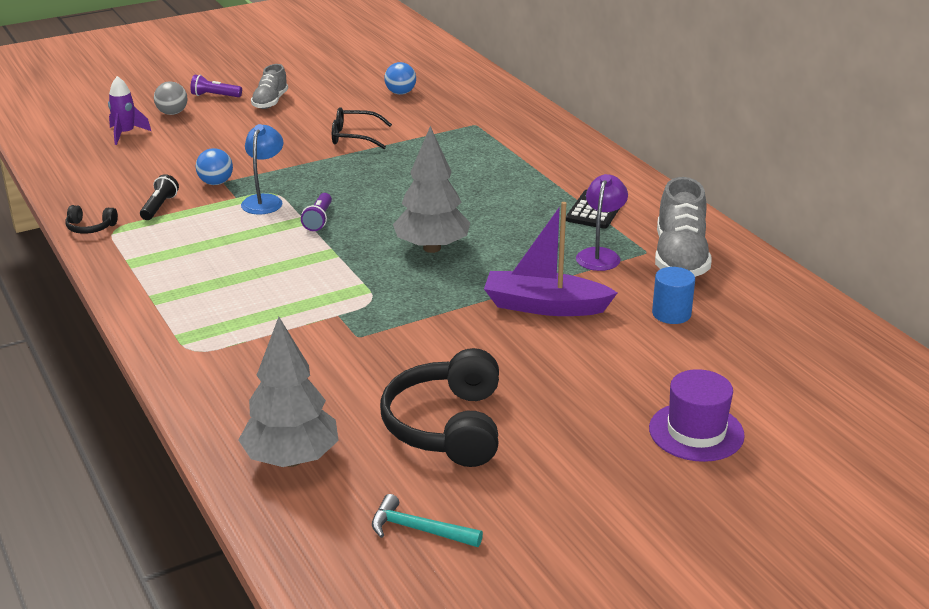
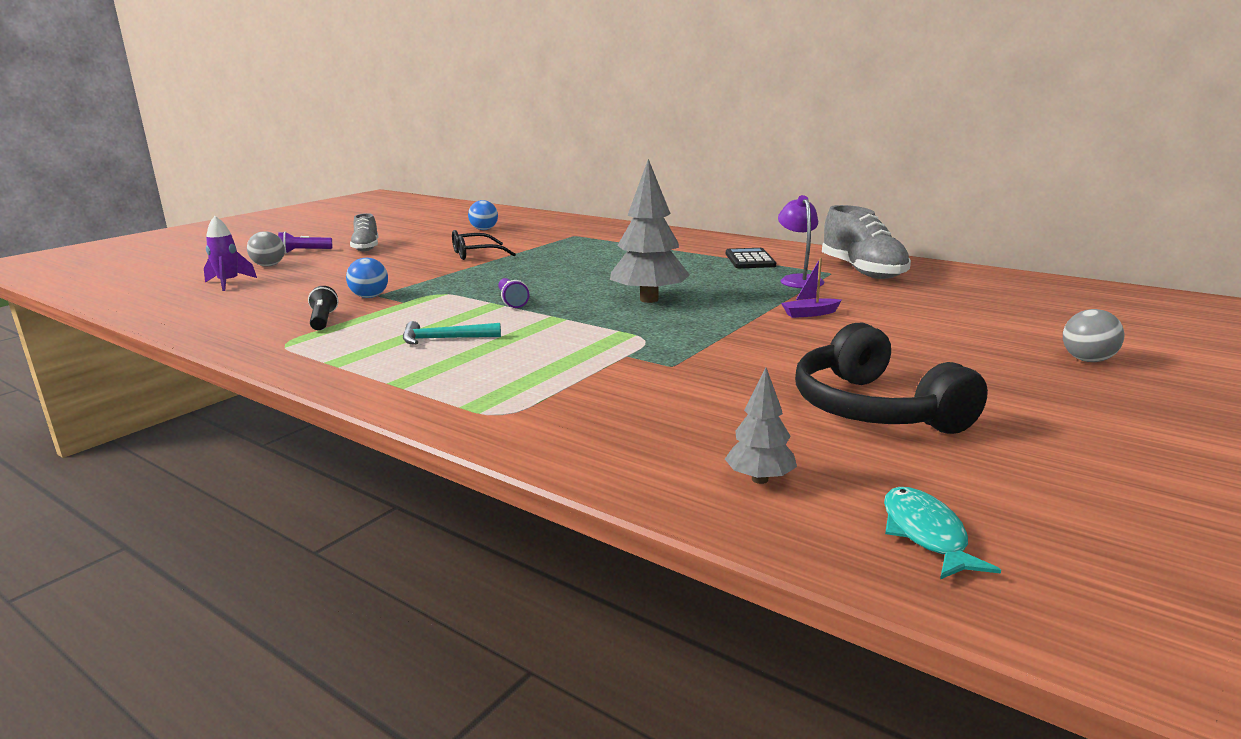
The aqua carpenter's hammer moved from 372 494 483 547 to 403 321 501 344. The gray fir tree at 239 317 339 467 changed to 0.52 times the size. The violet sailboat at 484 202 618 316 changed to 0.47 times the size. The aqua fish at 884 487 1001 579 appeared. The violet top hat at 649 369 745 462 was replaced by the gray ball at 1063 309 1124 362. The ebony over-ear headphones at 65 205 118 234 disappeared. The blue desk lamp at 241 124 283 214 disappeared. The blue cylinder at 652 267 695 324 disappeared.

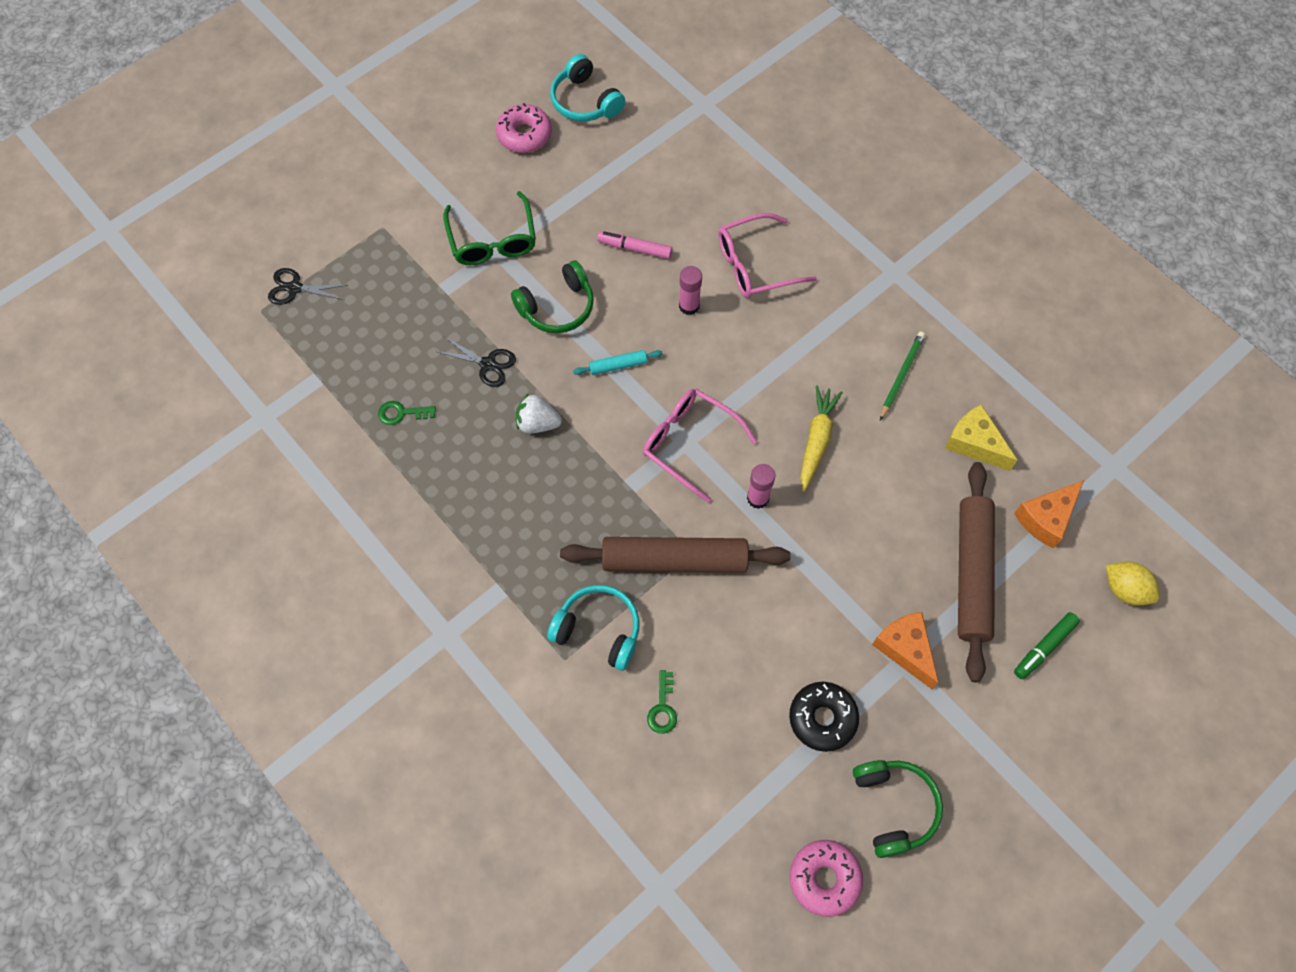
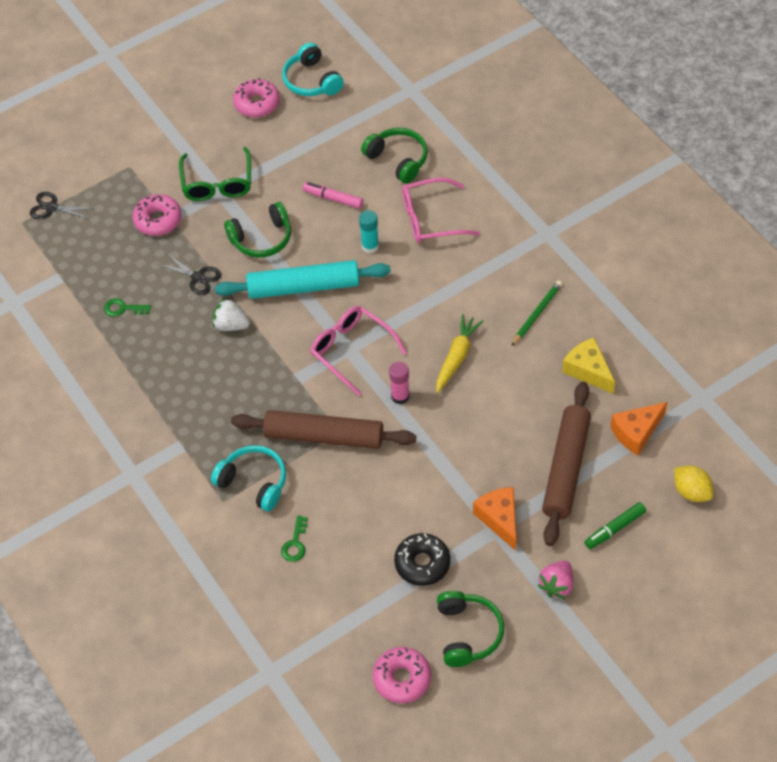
The pink doughnut at 132 194 182 236 appeared. The aqua rolling pin at 573 350 663 375 changed to 2.33 times the size. The pink glue stick at 679 266 702 315 became the aqua glue stick at 359 210 379 253. The leaf-green over-ear headphones at 361 128 428 184 appeared. The pink toy strawberry at 537 560 573 599 appeared.

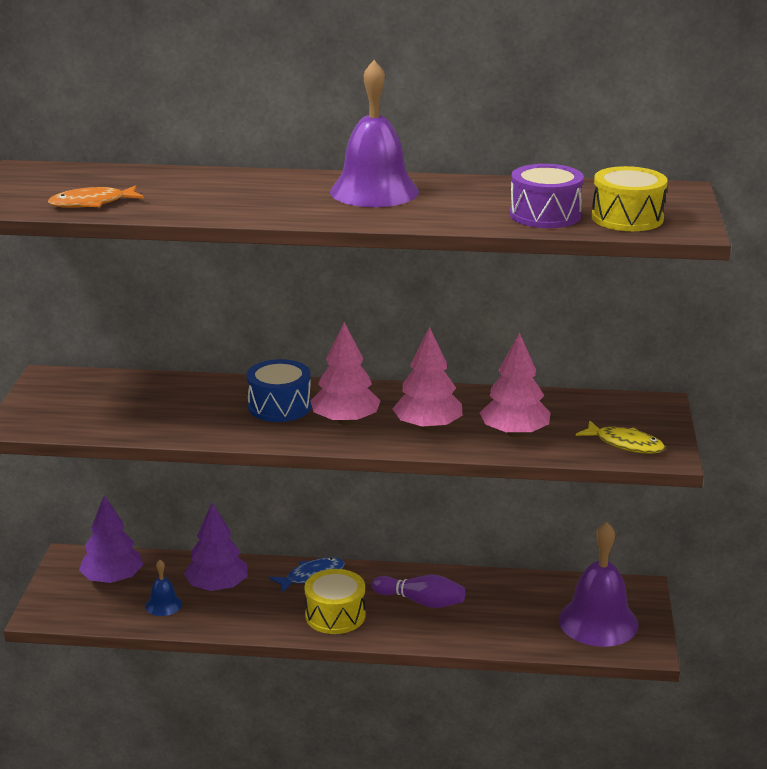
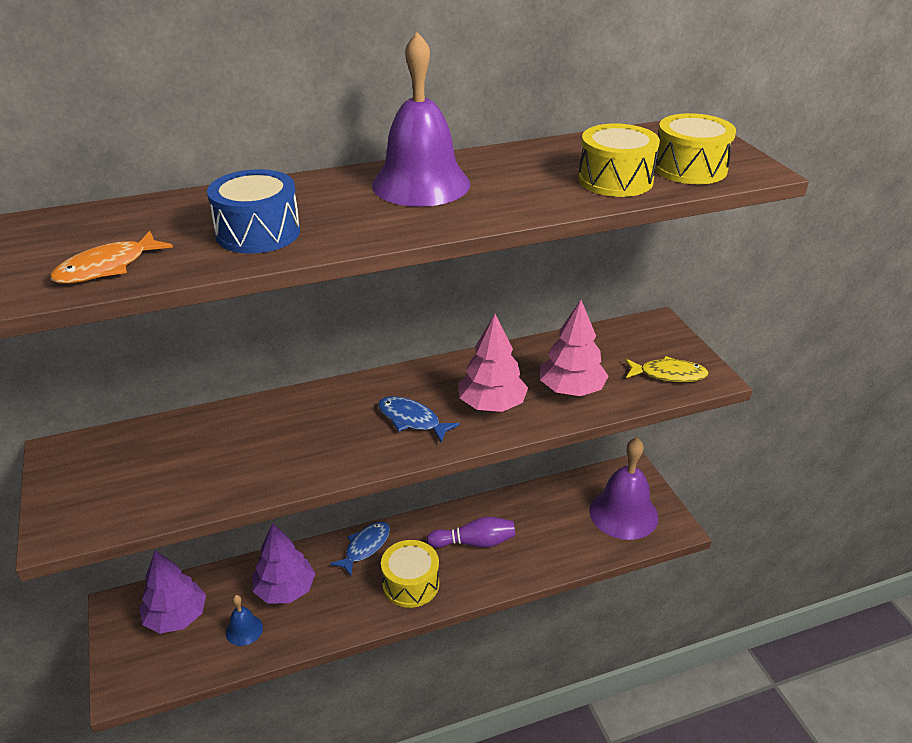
The blue toy drum moved from 247 359 311 422 to 207 169 300 254. The pink fir tree at 310 322 380 425 was replaced by the blue fish at 378 396 460 443. The violet toy drum at 510 164 584 228 became the bright yellow toy drum at 578 124 660 197.

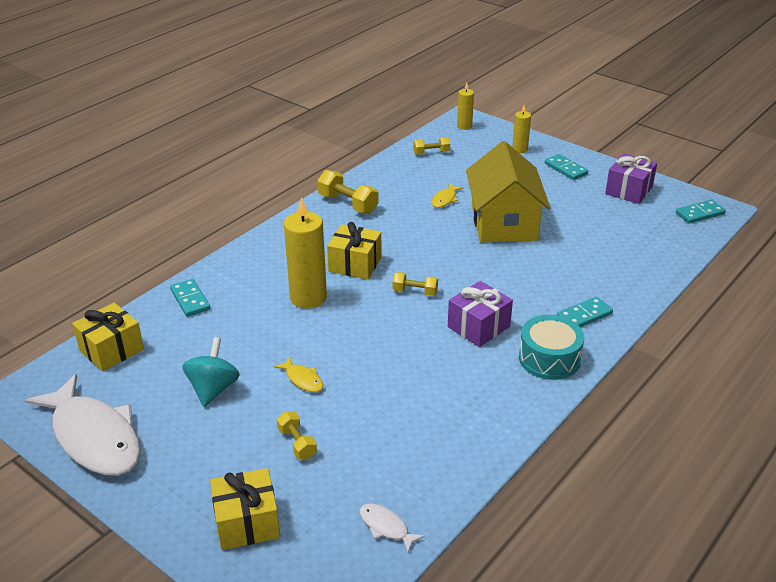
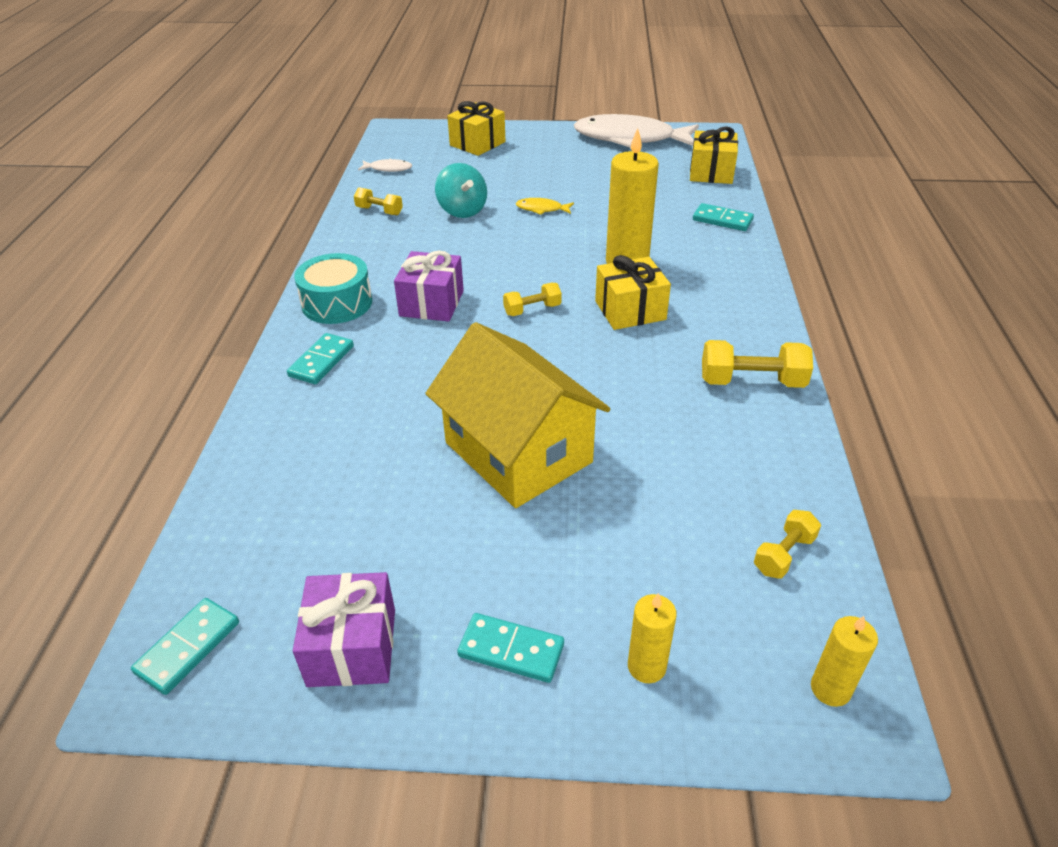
The bright yellow free weight moved from 277 411 317 459 to 354 187 403 215. The aqua spinning top moved from 182 337 240 407 to 435 163 487 218. The bright yellow fish at 432 183 464 208 disappeared.

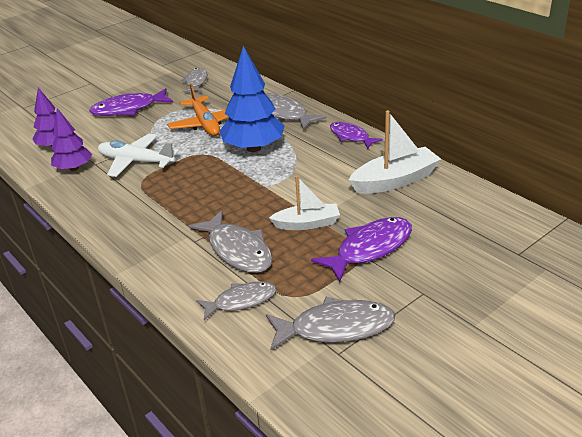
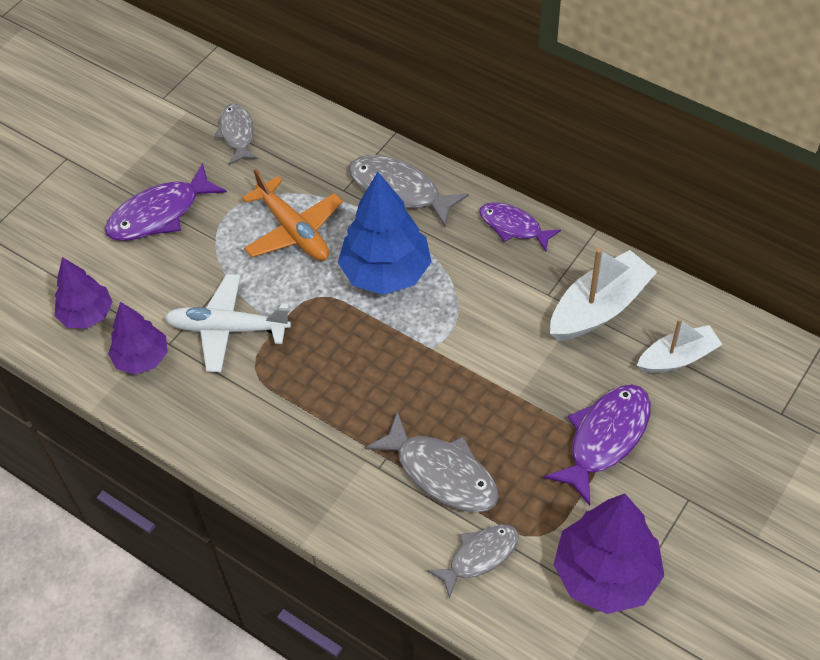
The gray fish at 266 297 395 351 was replaced by the violet fir tree at 553 494 664 614. The pure white sailboat moved from 269 176 340 230 to 637 318 723 373.

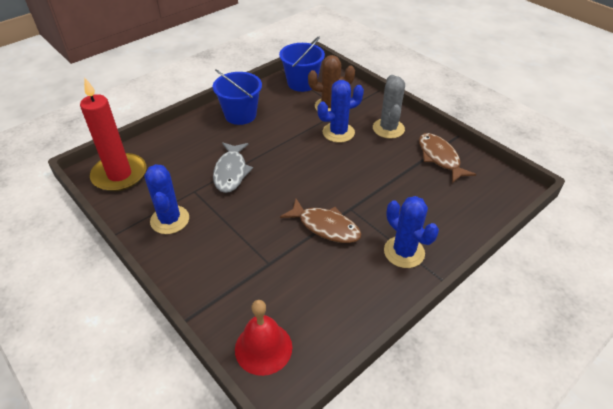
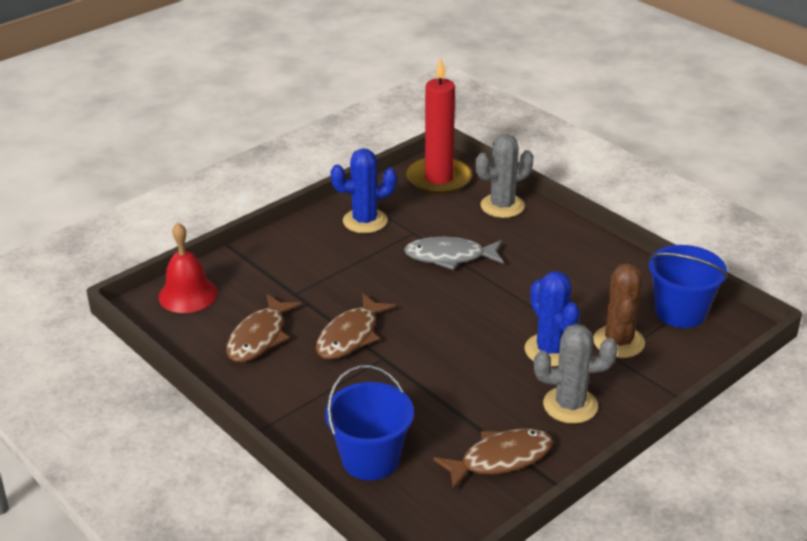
The russet fish at 226 294 302 362 appeared. The blue bucket moved from 213 69 262 125 to 325 365 414 480. The gray cactus at 476 134 534 218 appeared. The blue cactus at 384 196 439 268 disappeared.

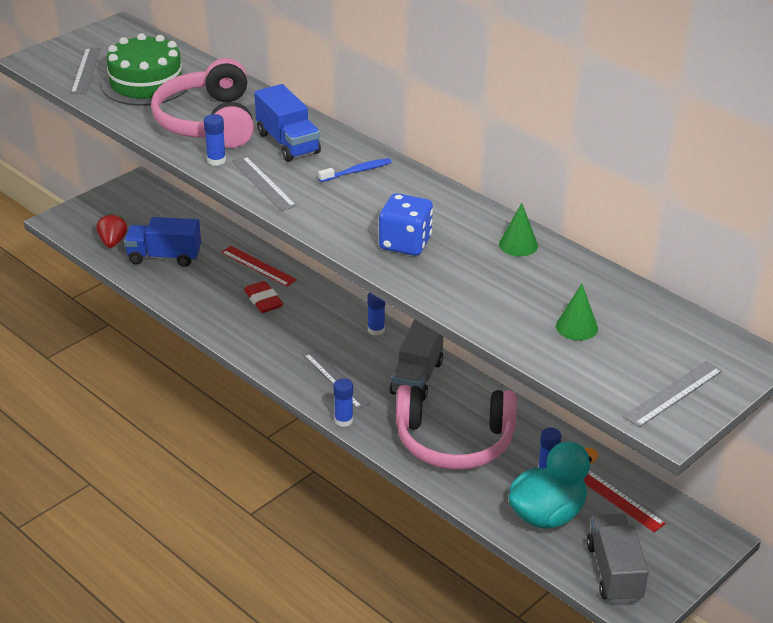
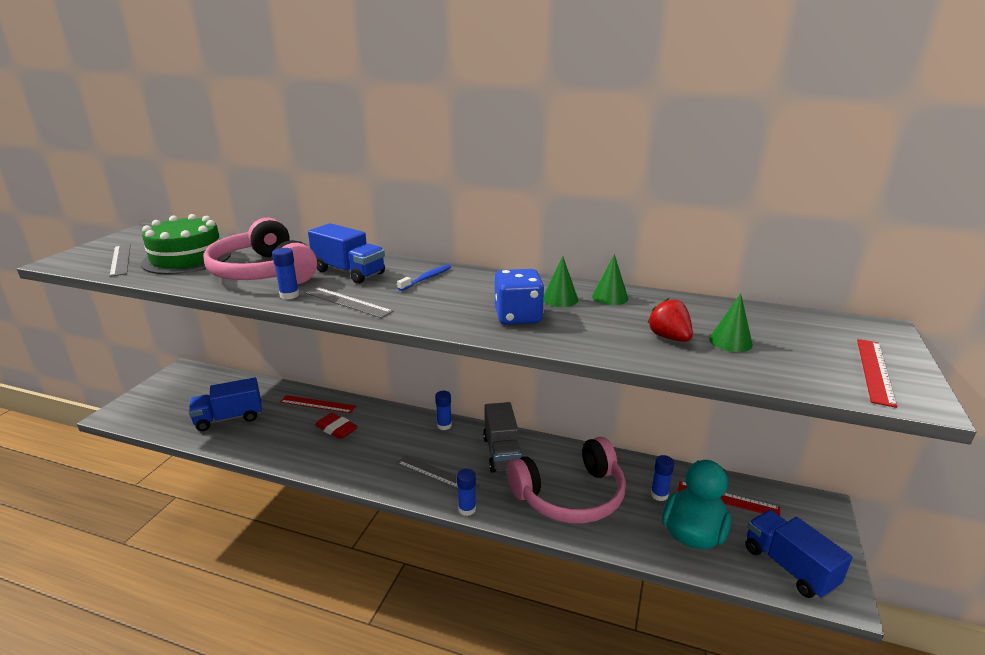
The leaf-green solid cone at 544 256 578 307 appeared. The scarlet toy strawberry moved from 97 214 127 248 to 648 298 693 342. The gray truck at 586 514 649 603 became the blue truck at 745 510 852 599. The gray ruler at 623 361 723 427 became the scarlet ruler at 857 339 897 408.

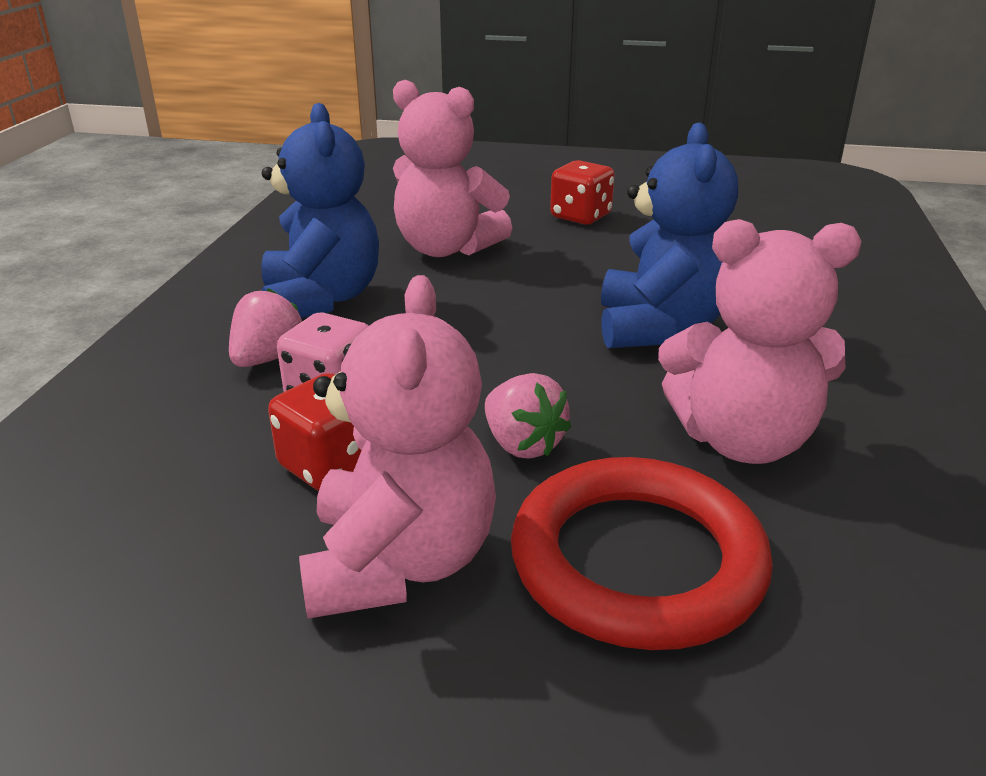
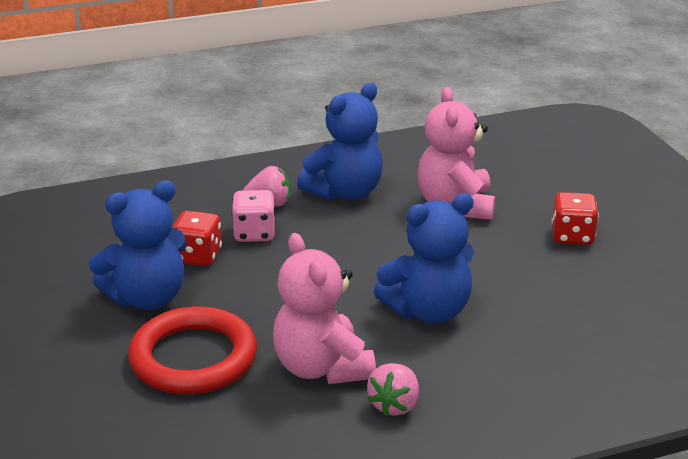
The pink stuffed bear at 299 275 496 619 became the blue stuffed bear at 89 180 187 310. The pink toy strawberry moved from 485 373 571 459 to 367 363 419 416.

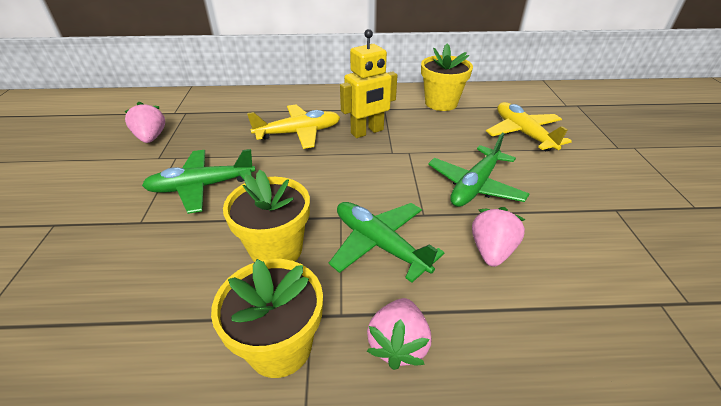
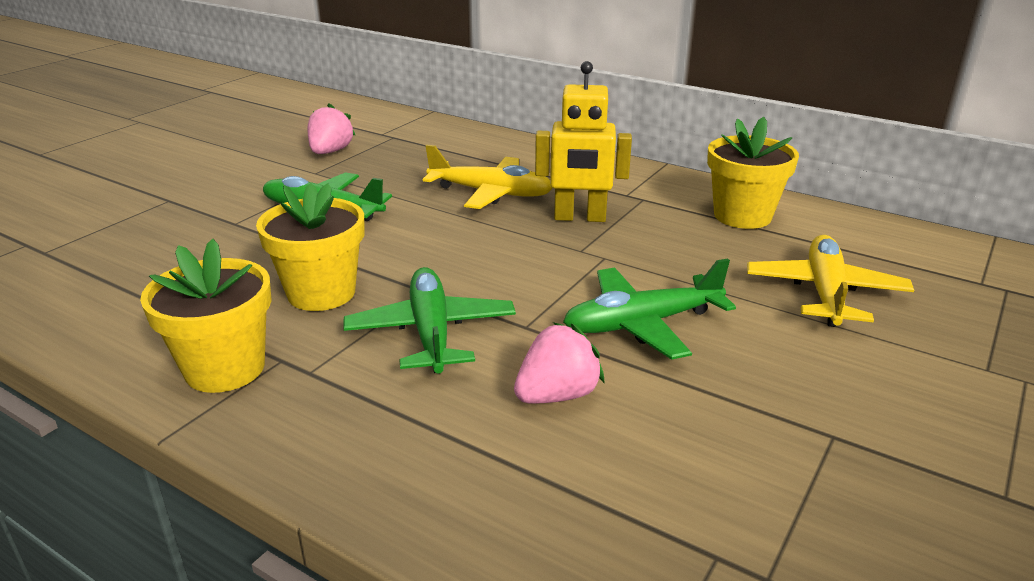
The pink toy strawberry at 367 298 431 370 disappeared.

